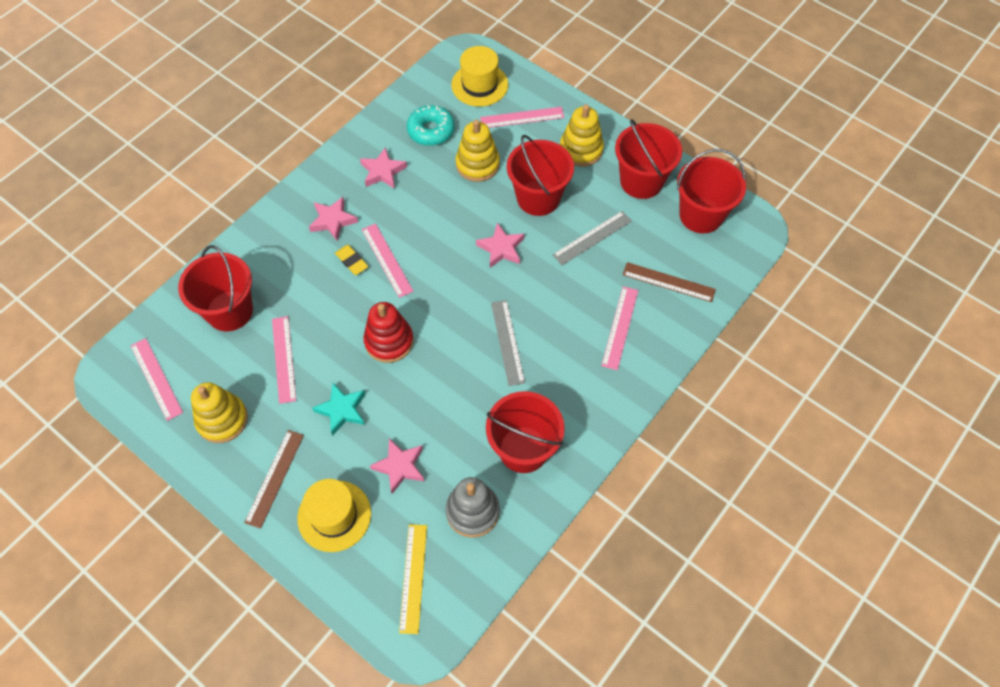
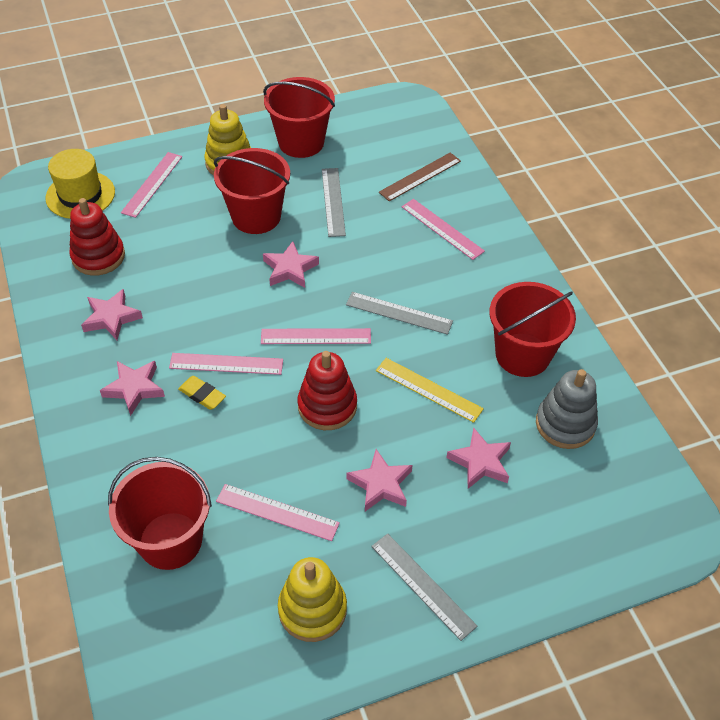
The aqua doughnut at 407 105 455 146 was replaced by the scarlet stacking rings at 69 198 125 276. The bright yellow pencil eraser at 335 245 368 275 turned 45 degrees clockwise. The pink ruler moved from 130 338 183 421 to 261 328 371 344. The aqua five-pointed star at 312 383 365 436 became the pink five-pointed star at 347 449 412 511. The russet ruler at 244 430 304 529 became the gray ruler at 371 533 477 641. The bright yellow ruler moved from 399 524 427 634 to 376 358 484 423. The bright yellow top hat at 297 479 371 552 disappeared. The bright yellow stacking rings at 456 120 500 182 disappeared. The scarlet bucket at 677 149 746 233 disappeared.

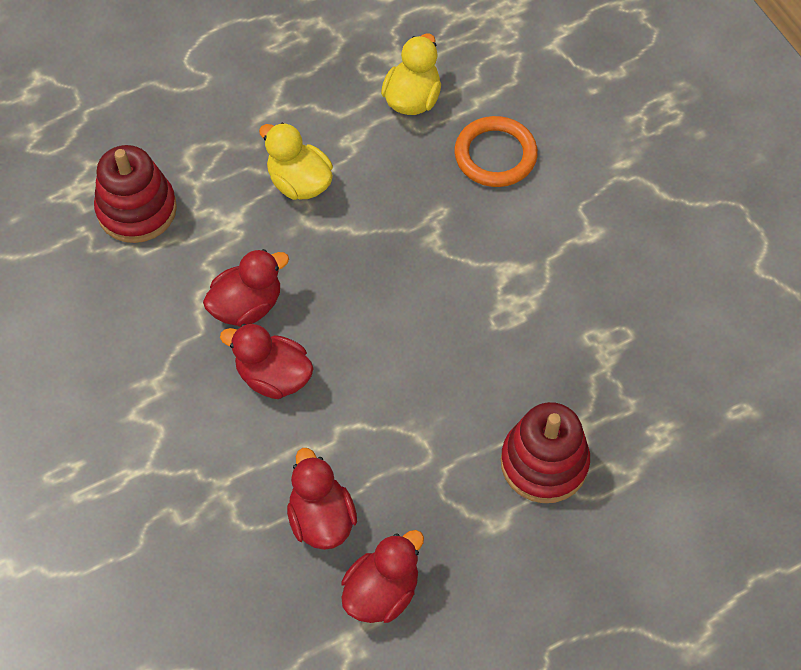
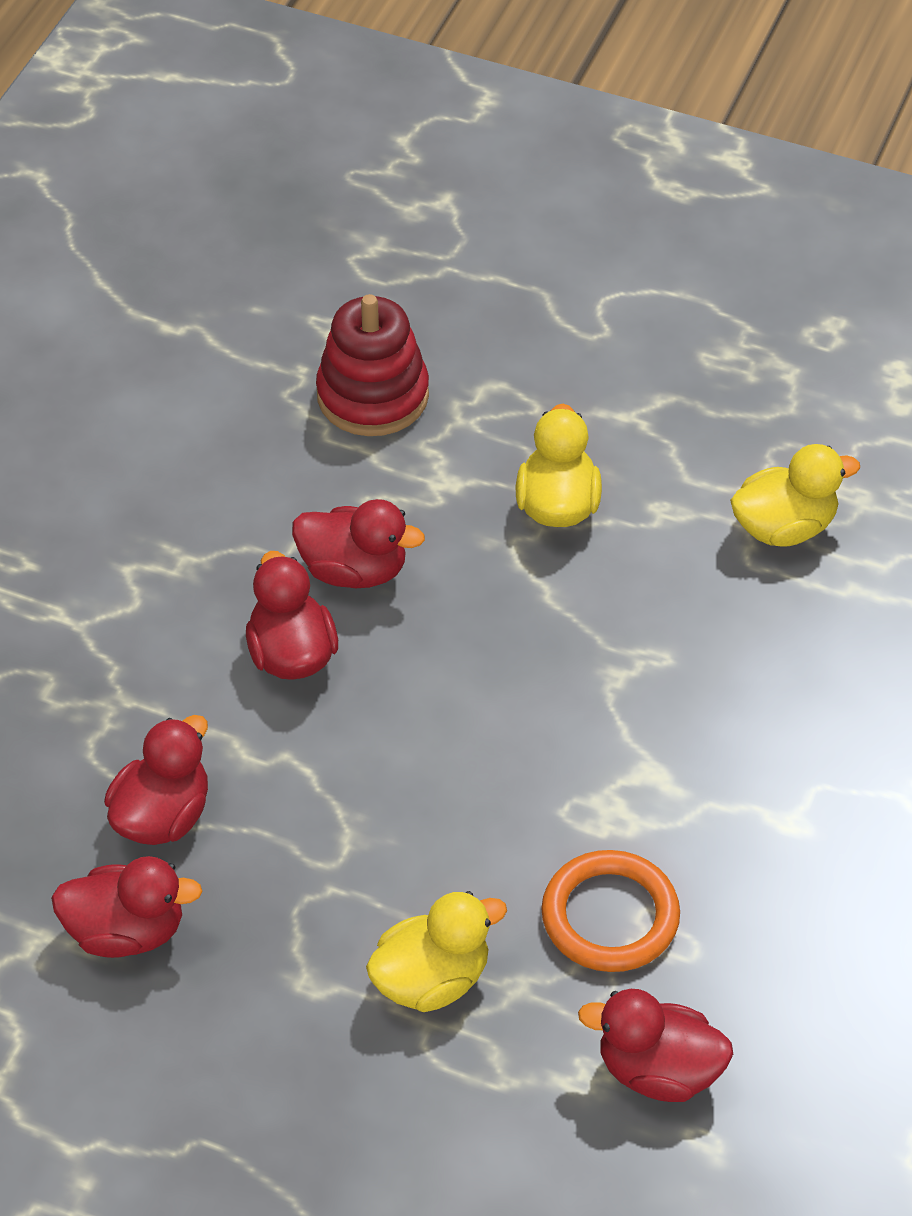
The scarlet stacking rings at 501 402 590 503 was replaced by the bright yellow duck at 366 891 507 1012. The orange torus moved from 454 116 538 187 to 541 850 680 972. The scarlet duck at 578 989 733 1102 appeared.

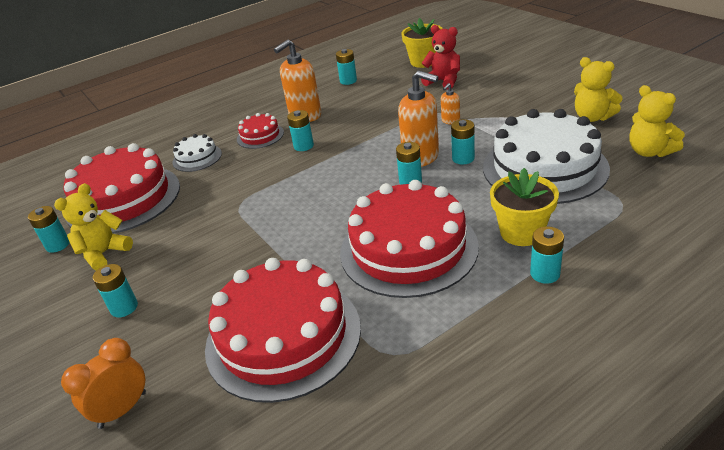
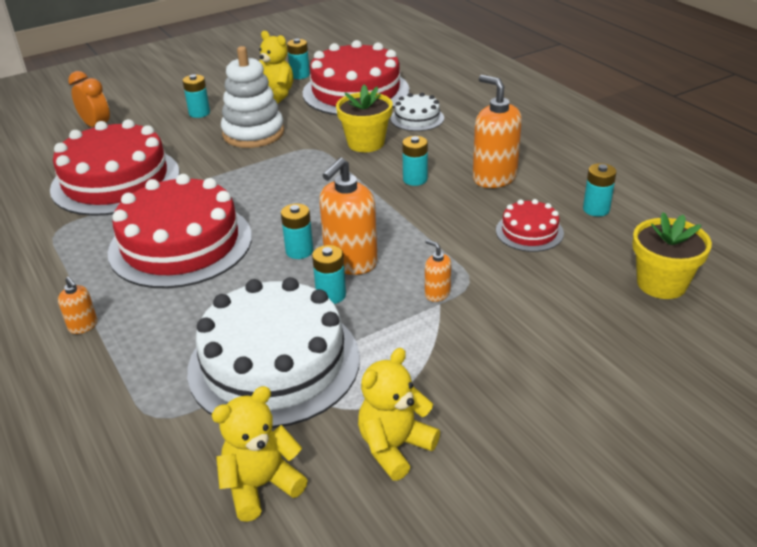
The aqua power cell at 530 226 564 284 was replaced by the orange soap dispenser at 58 277 97 334. The pure white stacking rings at 221 46 284 148 appeared. The bright yellow plant pot moved from 490 168 559 246 to 336 84 393 152. The scarlet gateau moved from 237 113 284 149 to 496 199 564 252. The scarlet stuffed bear at 421 25 460 90 disappeared.

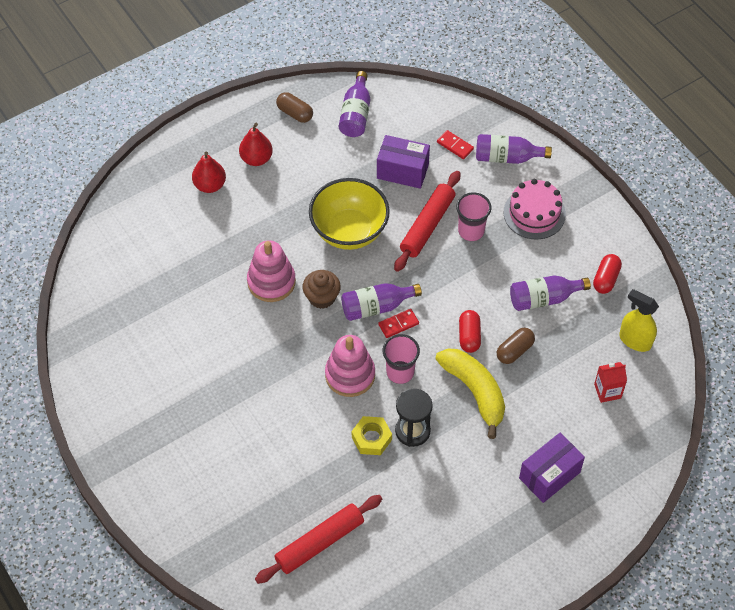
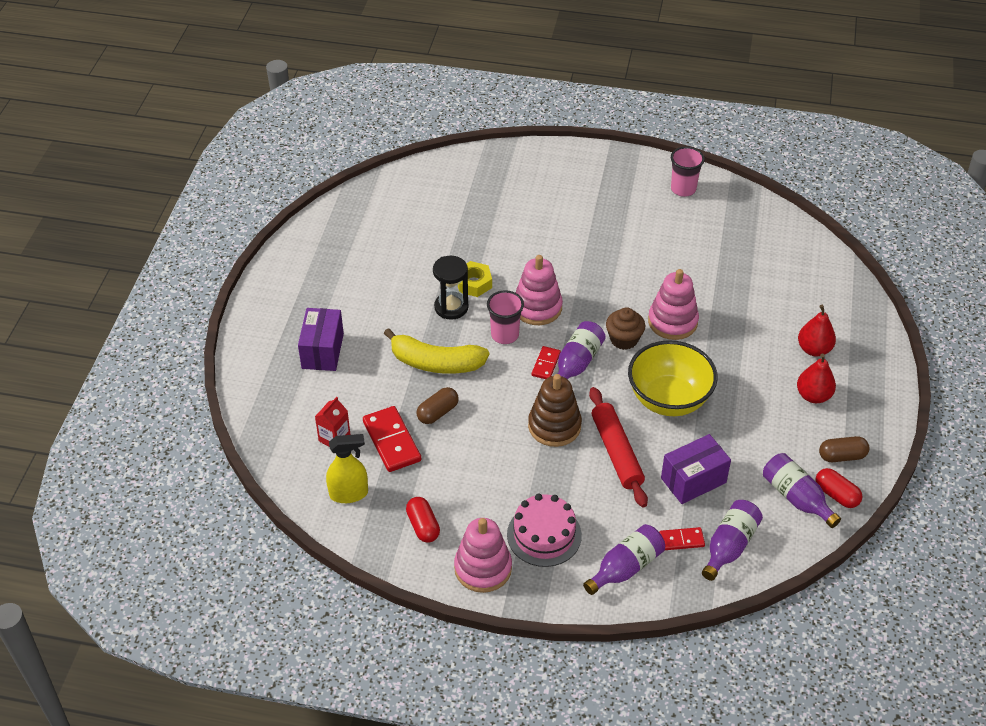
The scarlet domino at 363 406 421 472 appeared. The russet capsule at 497 328 535 364 turned 45 degrees clockwise. The pink stacking rings at 454 518 512 593 appeared. The russet stacking rings at 528 374 582 447 appeared. The pink cup moved from 456 192 491 241 to 671 146 705 197. The violet flask moved from 510 275 591 311 to 702 500 763 581. The scarlet capsule moved from 459 310 481 353 to 815 468 862 508. The scarlet rolling pin at 255 495 382 584 disappeared.

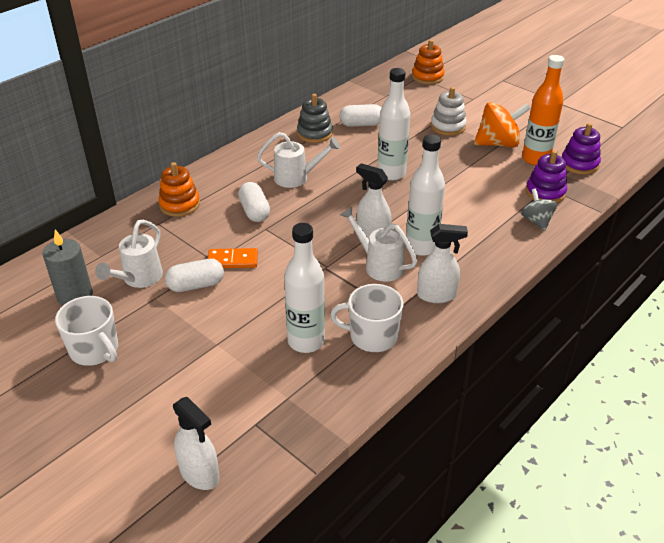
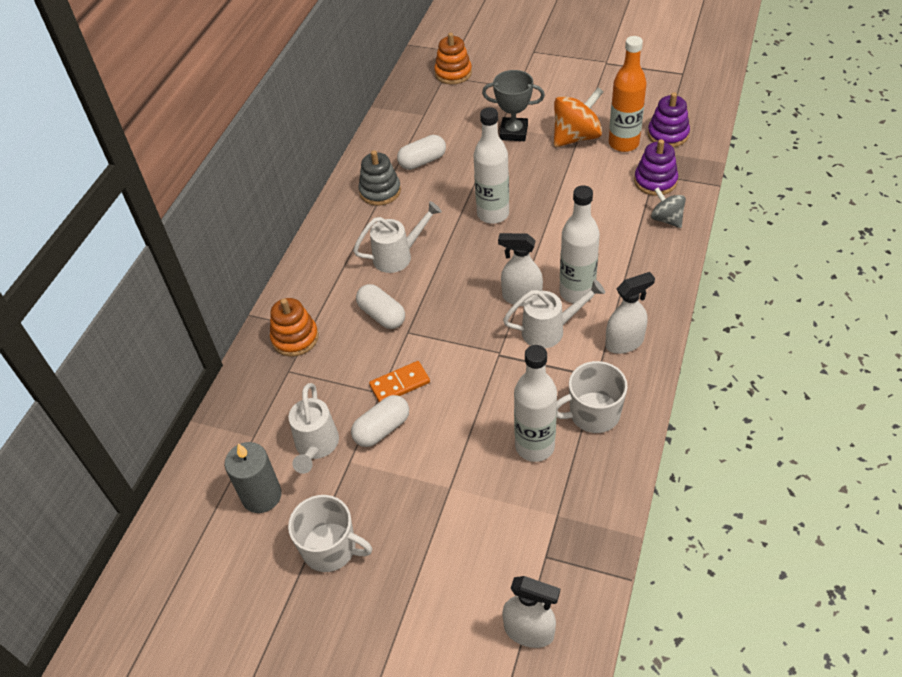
The pure white stacking rings at 431 87 467 136 was replaced by the gray prize cup at 482 70 545 141. The pure white sprinkling can at 340 206 417 282 turned 150 degrees clockwise.

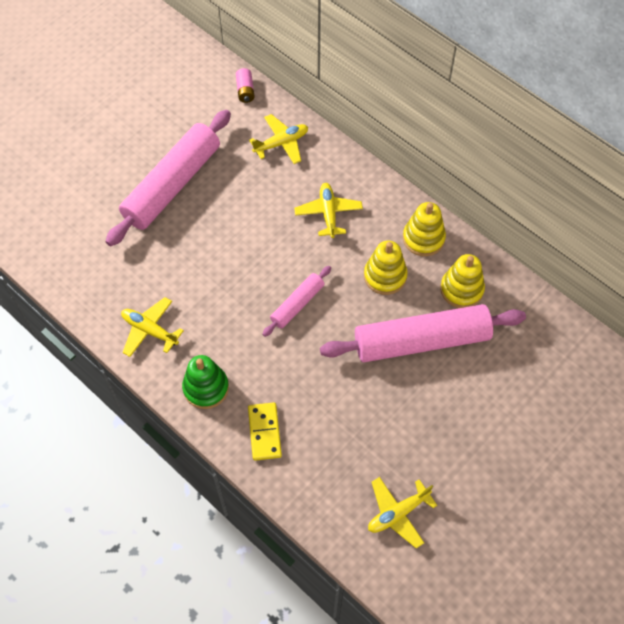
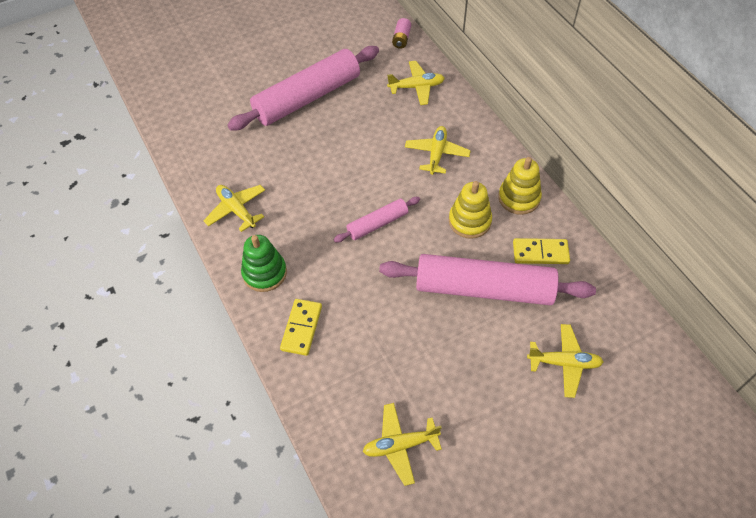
The bright yellow stacking rings at 440 254 485 308 was replaced by the bright yellow domino at 513 238 570 264. The bright yellow aeroplane at 527 324 604 398 appeared.

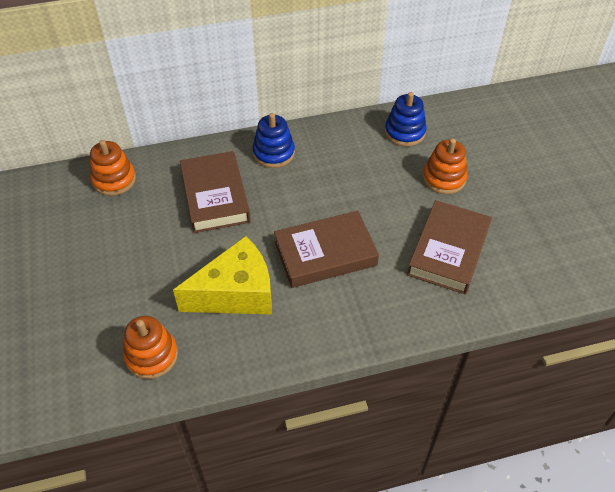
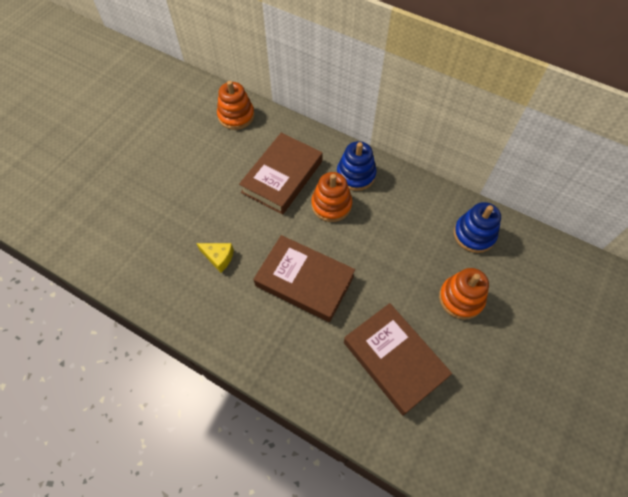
The bright yellow cheese wedge at 173 236 272 314 changed to 0.44 times the size. The orange stacking rings moved from 123 316 178 379 to 311 172 352 222. The russet hardback at 407 200 492 295 turned 75 degrees clockwise.

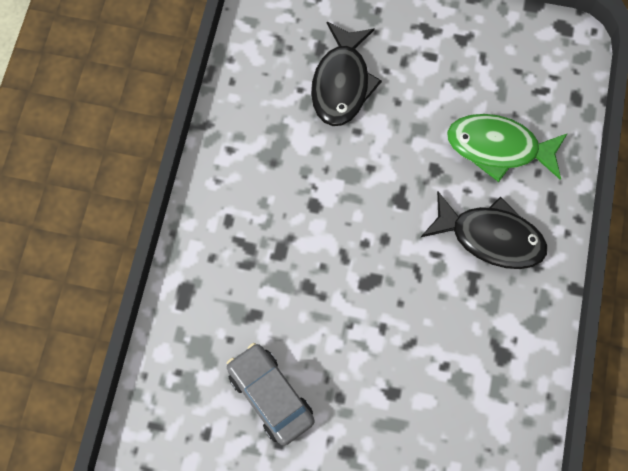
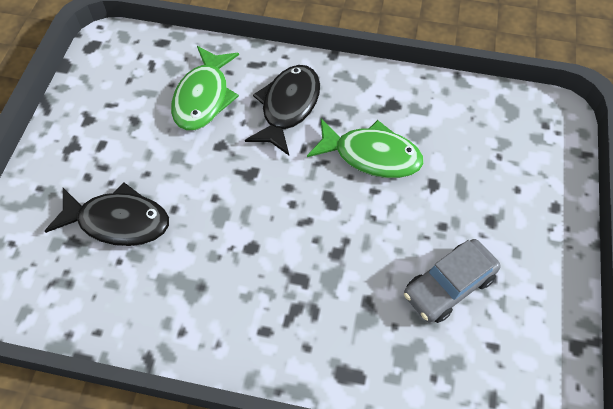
The leaf-green fish at 307 119 424 178 appeared.

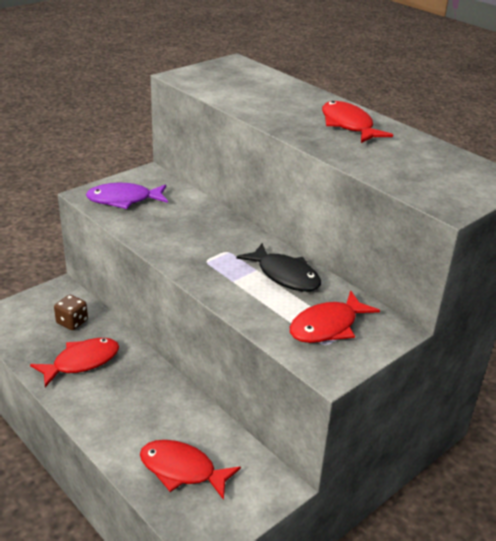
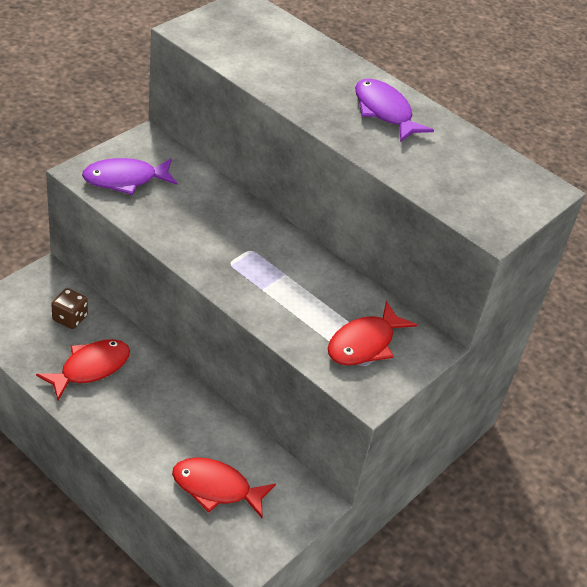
The scarlet fish at 322 101 393 143 became the violet fish at 355 79 434 142. The ebony fish at 236 243 321 292 disappeared.

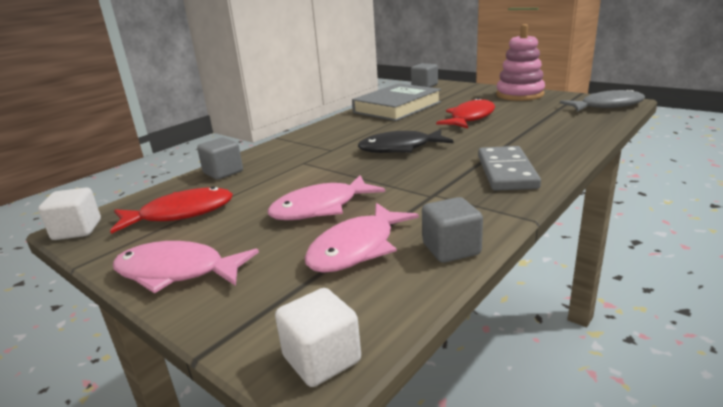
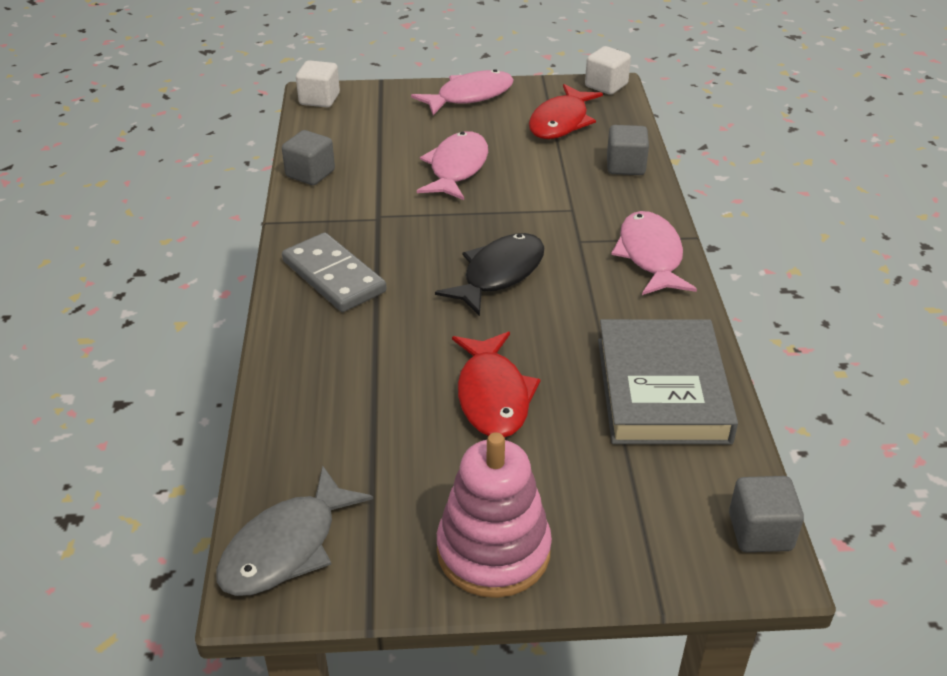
The pink fish moved from 305 203 419 273 to 611 211 697 295.

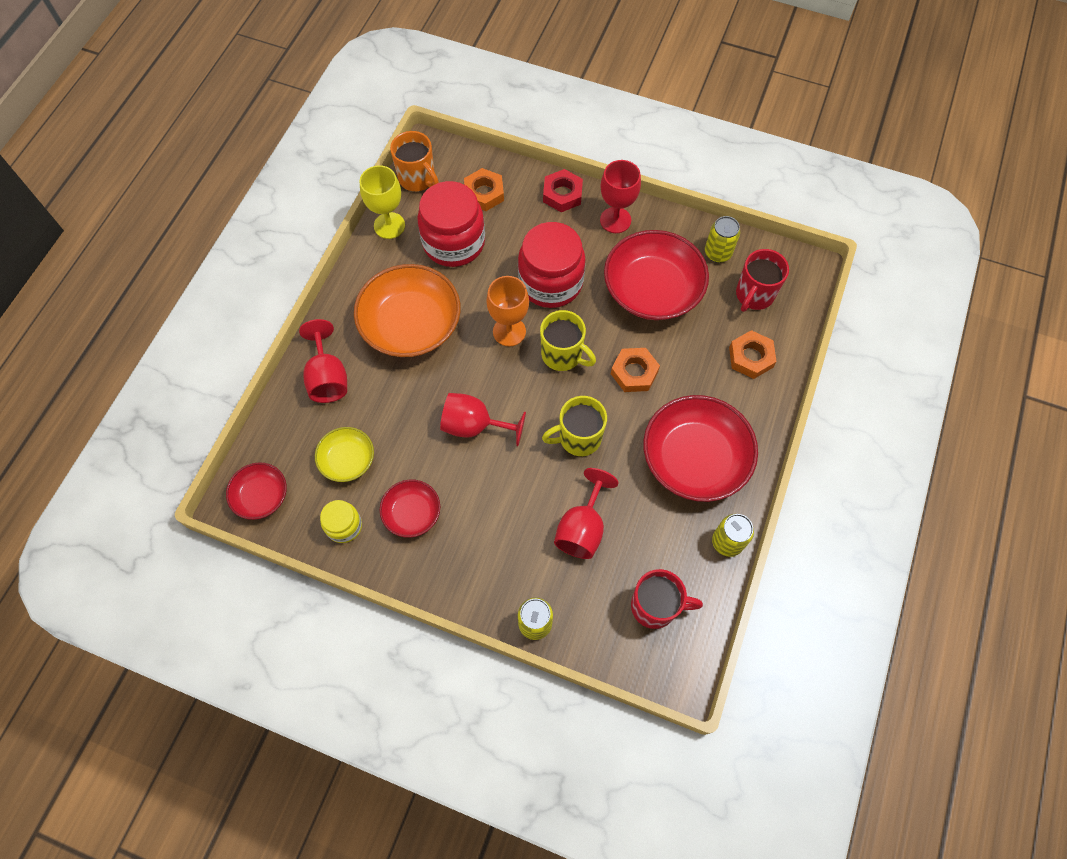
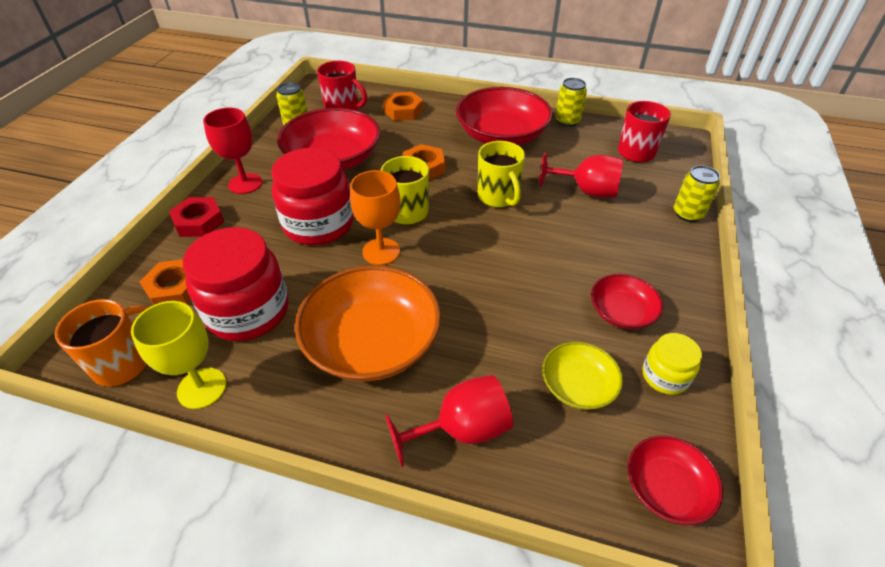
The scarlet goblet at 440 393 526 446 disappeared.

